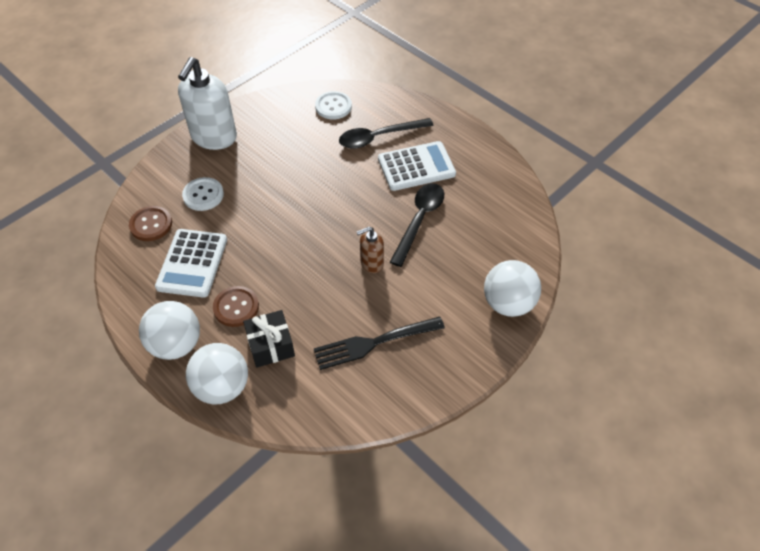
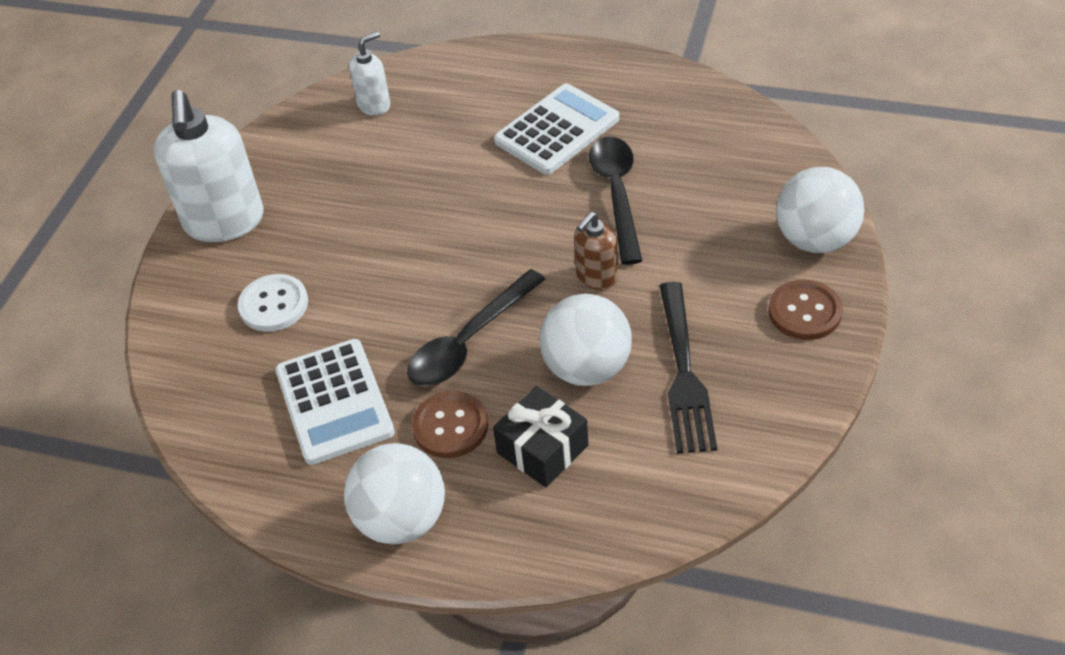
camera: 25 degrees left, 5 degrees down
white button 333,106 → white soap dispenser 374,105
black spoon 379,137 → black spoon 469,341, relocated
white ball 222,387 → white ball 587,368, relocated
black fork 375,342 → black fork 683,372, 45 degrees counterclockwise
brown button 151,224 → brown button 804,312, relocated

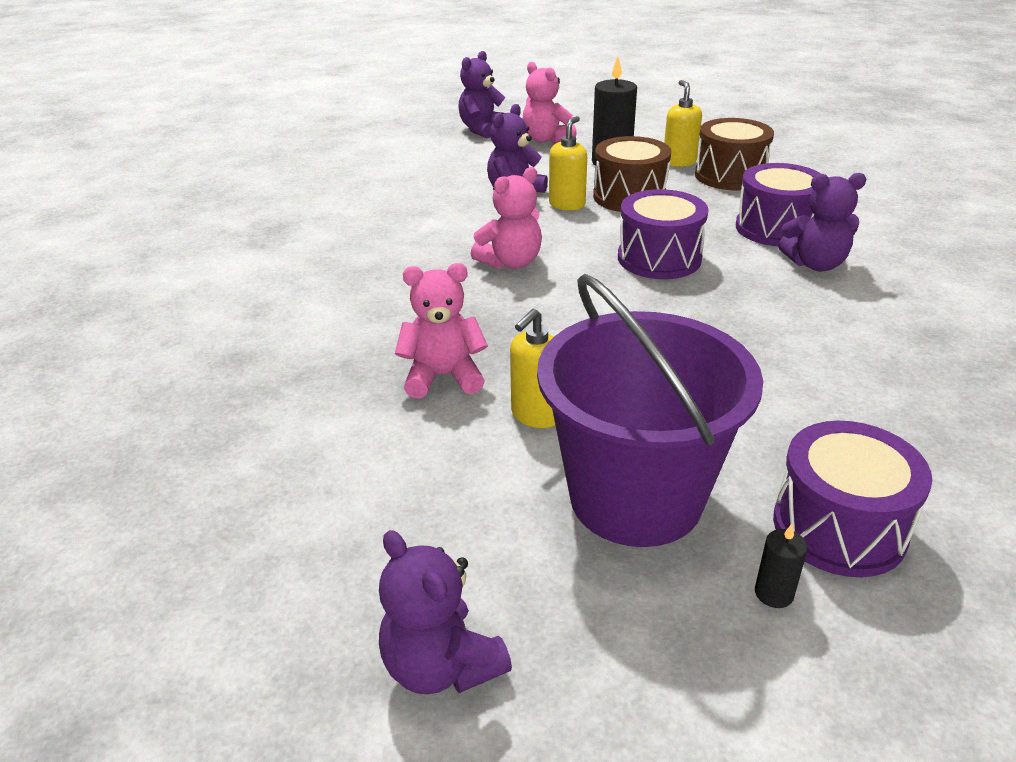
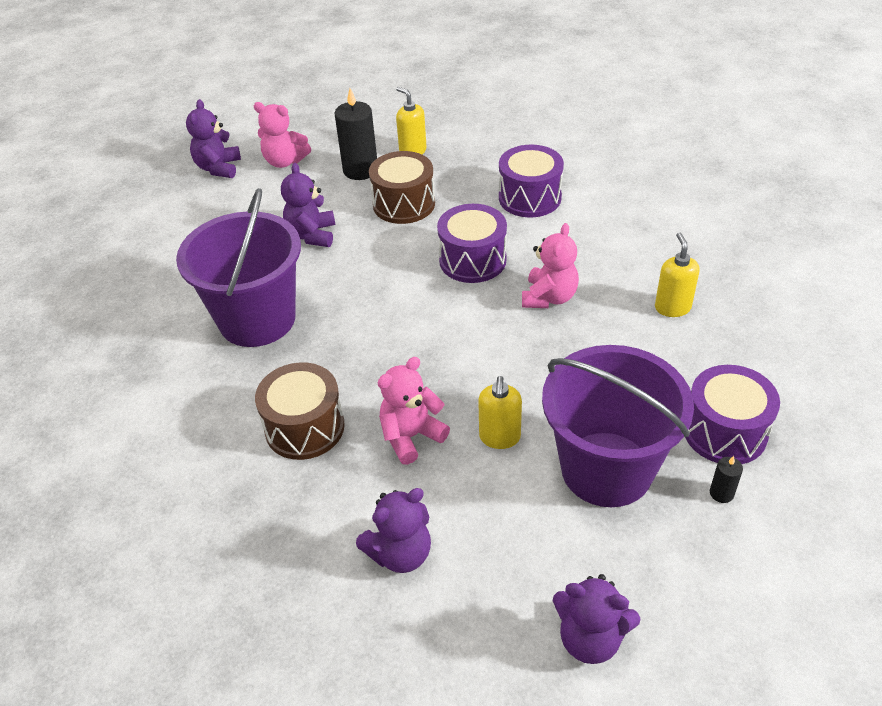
camera: 30 degrees left, 10 degrees up
- → purple bucket 257,319
brown drum 730,176 → brown drum 304,427, relocated
purple teddy bear 815,264 → purple teddy bear 400,553, relocated
pink teddy bear 511,262 → pink teddy bear 549,297, relocated
yellow soap dispenser 567,204 → yellow soap dispenser 672,307, relocated

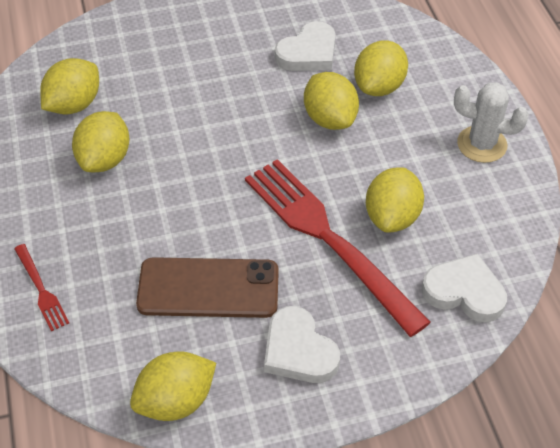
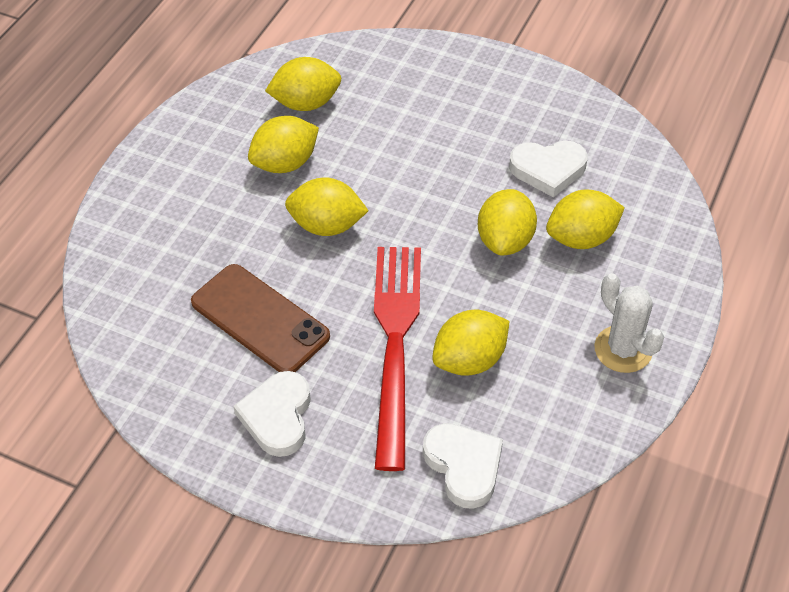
camera: 40 degrees right, 0 degrees up
yellow lemon 176,401 → yellow lemon 327,226, relocated
red fork 41,290 → -

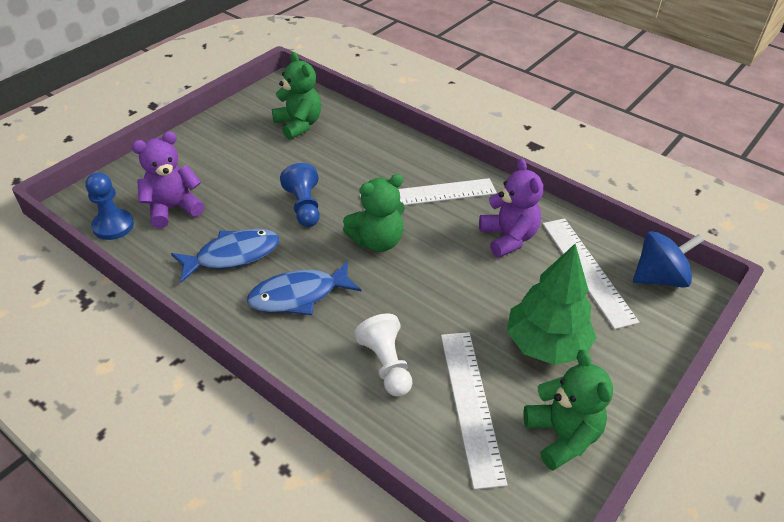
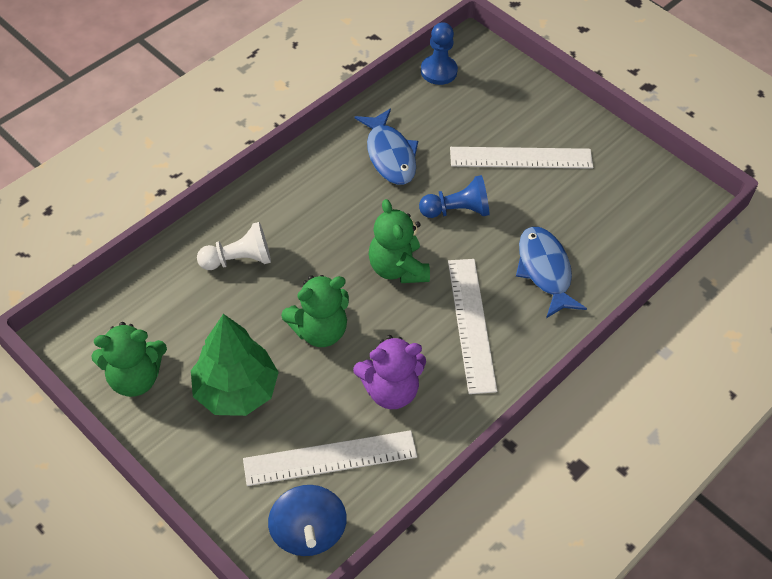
camera: 95 degrees right, 10 degrees up
green teddy bear 298,125 → green teddy bear 319,330, relocated
white ruler 471,404 → white ruler 521,158, relocated
blue fish 299,295 → blue fish 545,270, relocated
purple teddy bear 173,208 → -

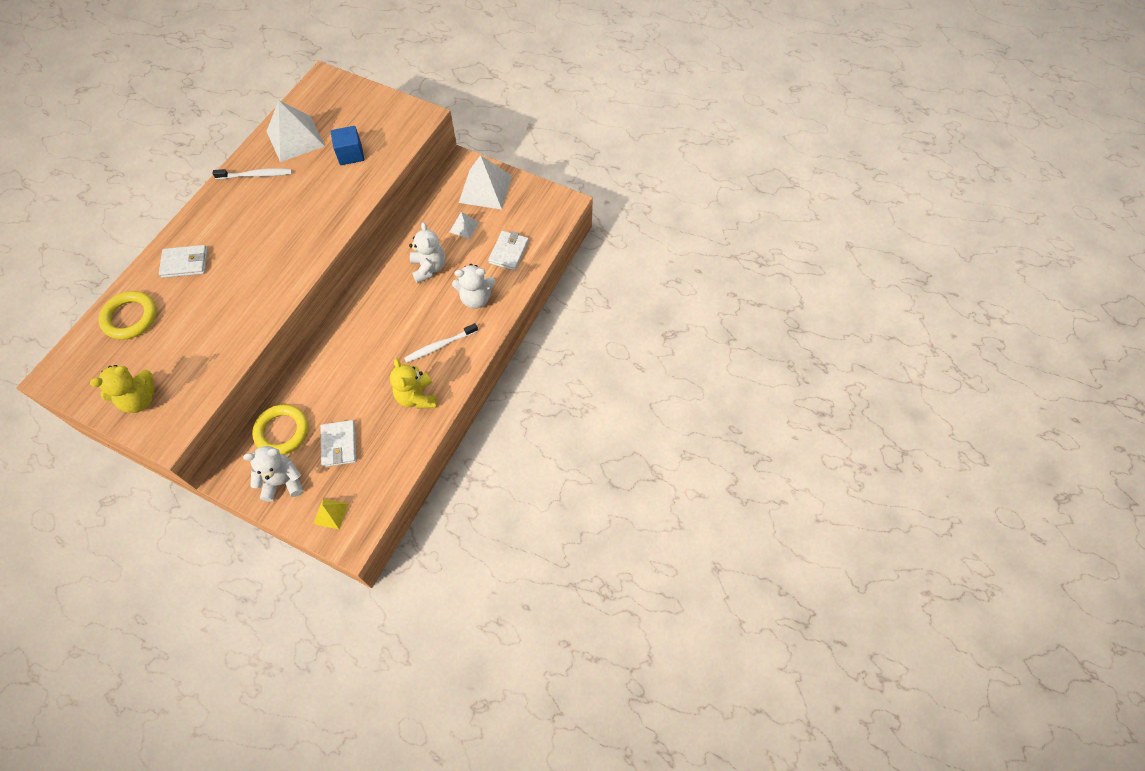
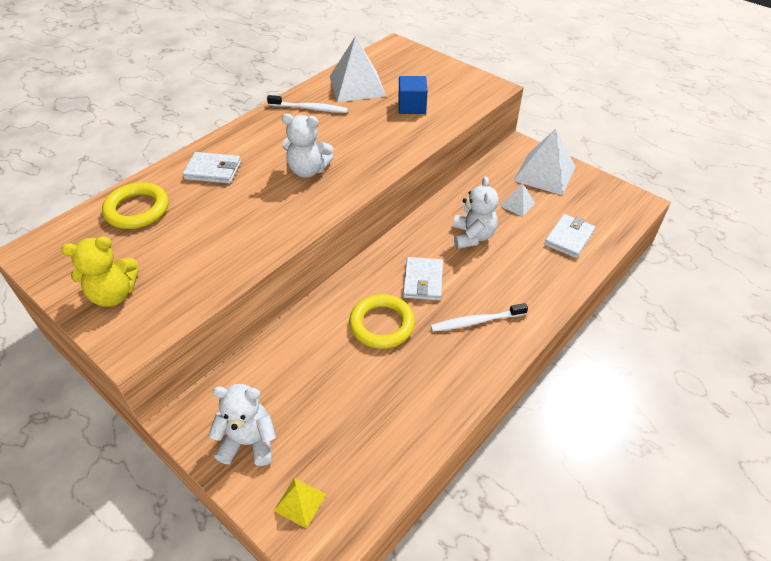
camera: 15 degrees right, 15 degrees down
white teddy bear 476,298 → white teddy bear 308,170, relocated
yellow ring 282,431 → yellow ring 382,324, relocated
white wallet 339,444 → white wallet 423,281, relocated
yellow teddy bear 417,397 → -

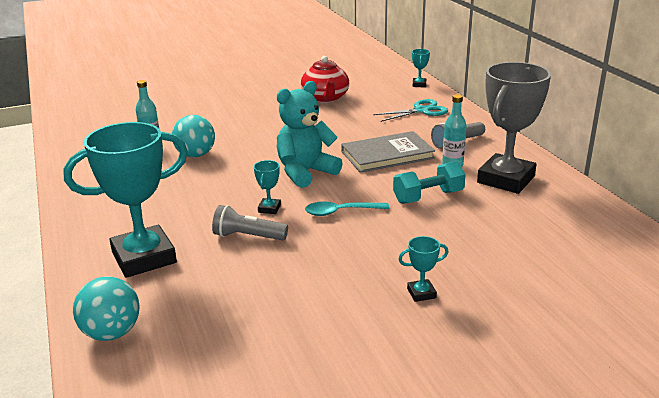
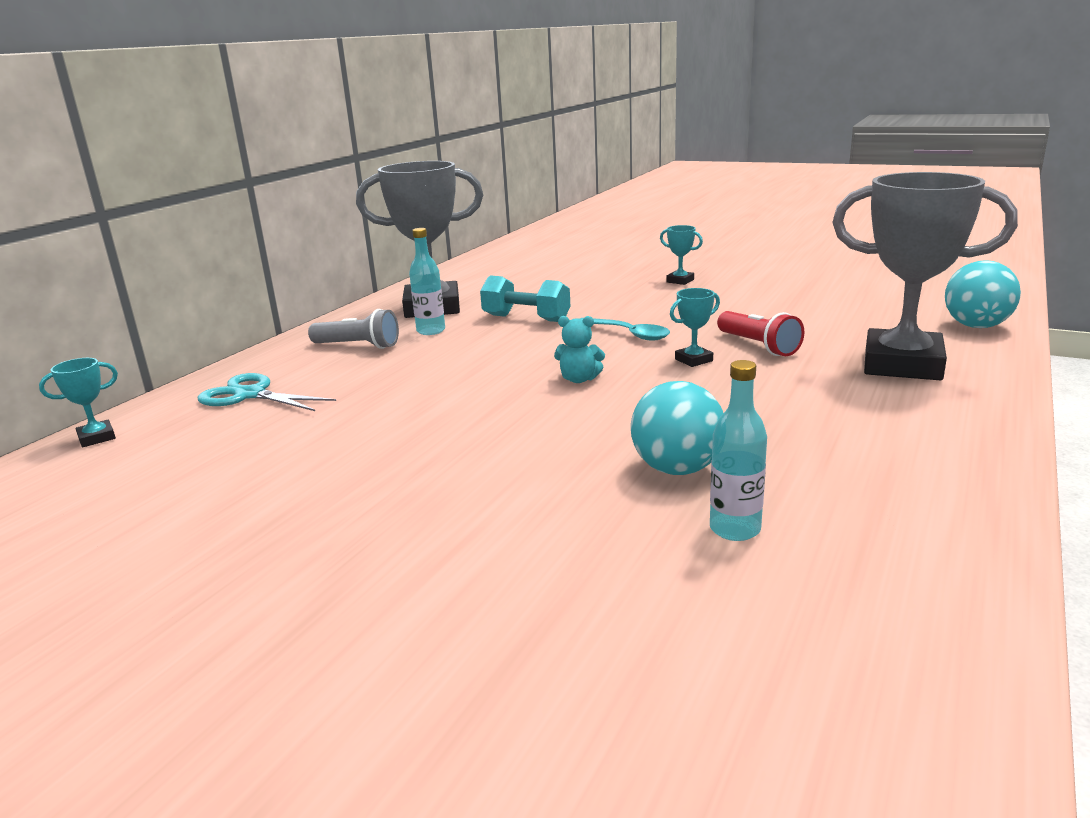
camera: 130 degrees left, 5 degrees down
turquoise teddy bear 305,172 → turquoise teddy bear 579,379, x0.47
grey flashlight 248,236 → red flashlight 758,346
turquoise trophy 144,257 → grey trophy 902,365
red teapot 325,98 → -
grey book 387,155 → -

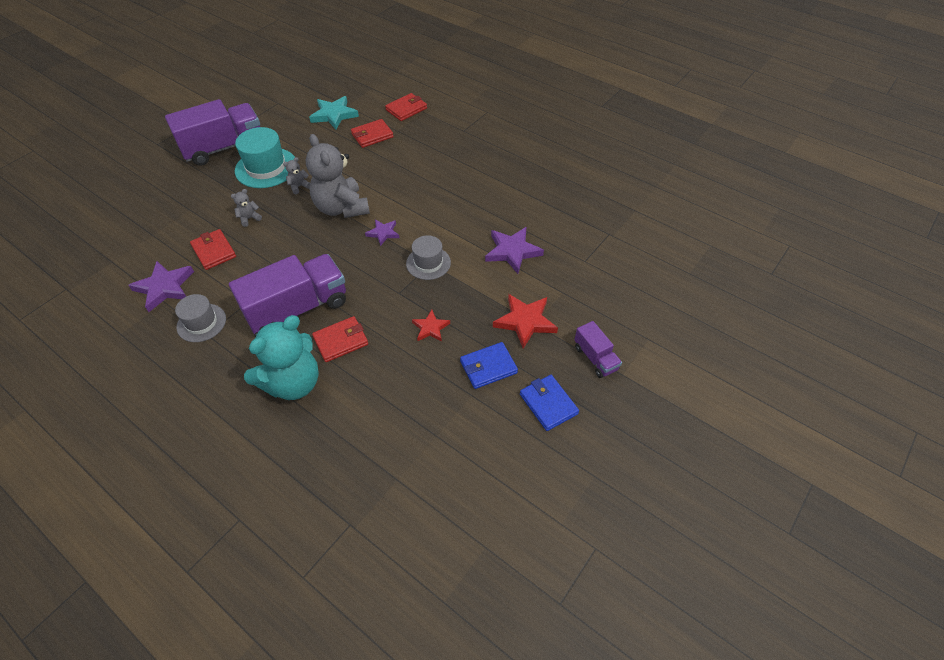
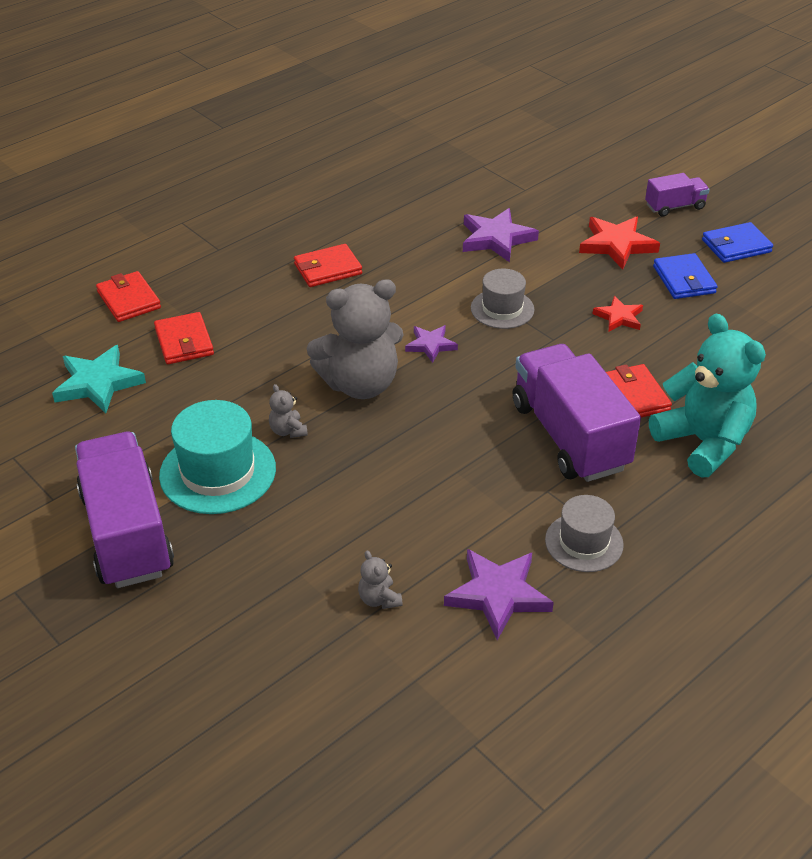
camera: 80 degrees left, 10 degrees down
red wallet 214,251 → red wallet 328,269, relocated
grey teddy bear 249,218 → grey teddy bear 379,599, relocated

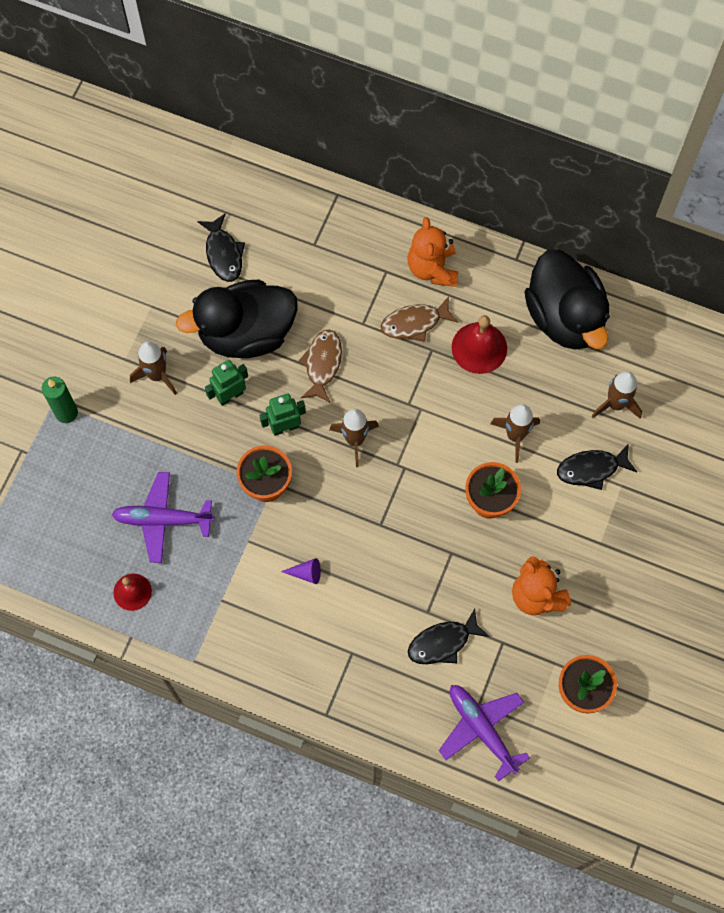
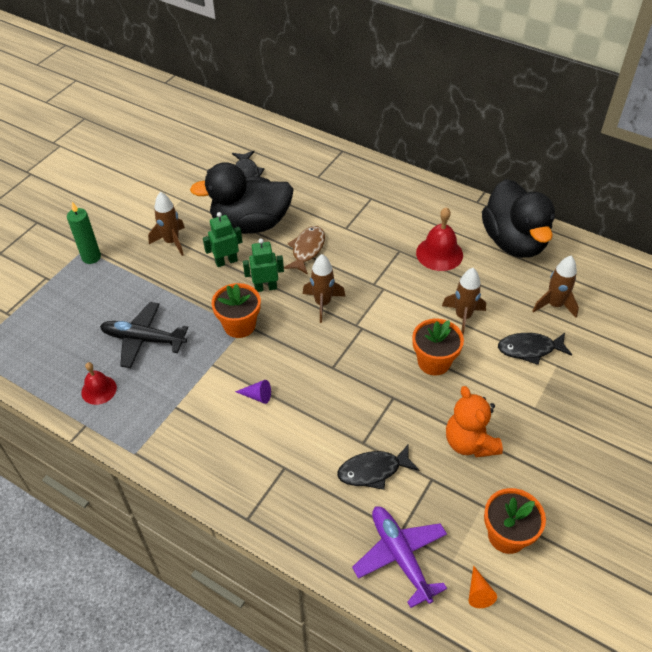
camera: 10 degrees right, 20 degrees down
purple plane 162,520 → black plane 143,339
- → orange cone 478,592
brown fish 414,323 → -
orange teddy bear 432,268 → -

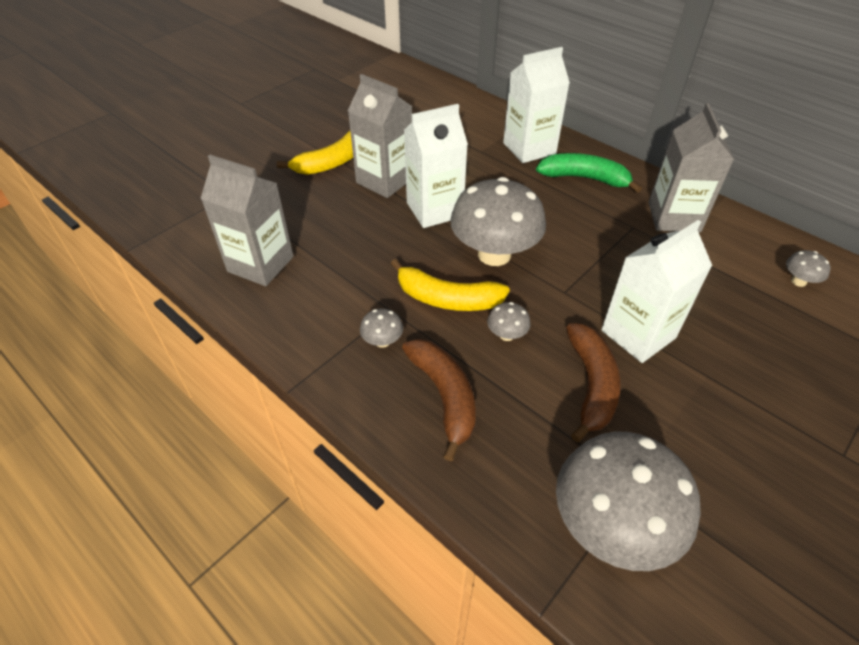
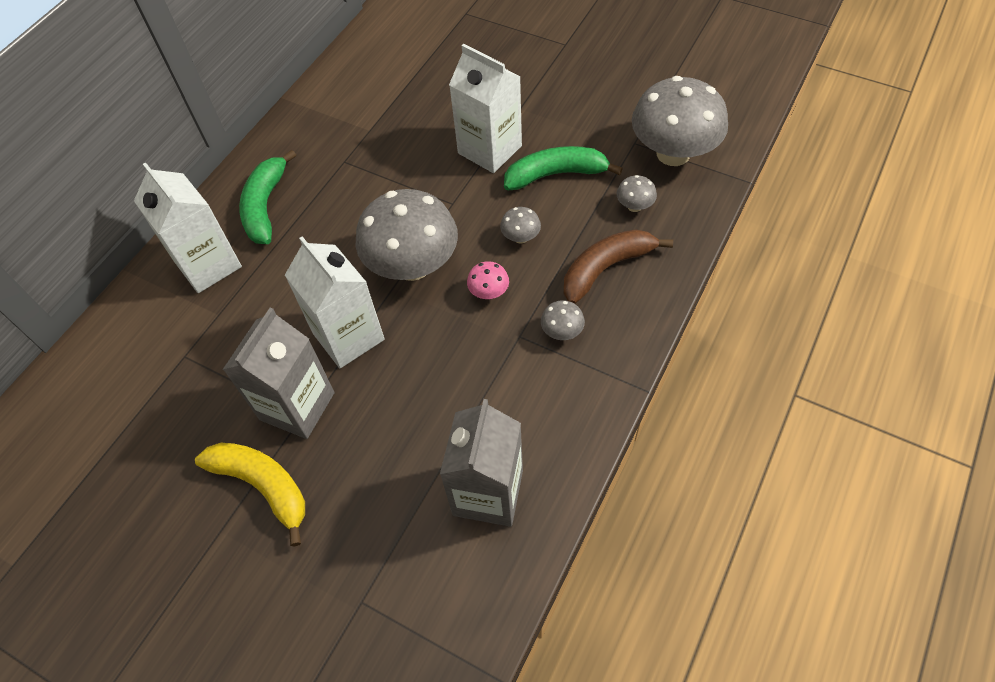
camera: 100 degrees left, 10 degrees up
yellow banana 447,298 → pink mushroom 489,292
brown banana 591,385 → green banana 556,174
grey mushroom 798,281 → grey mushroom 634,206, relocated
grey carton 674,217 → -

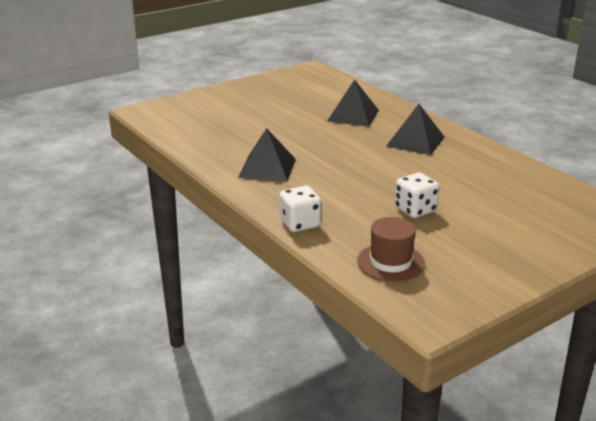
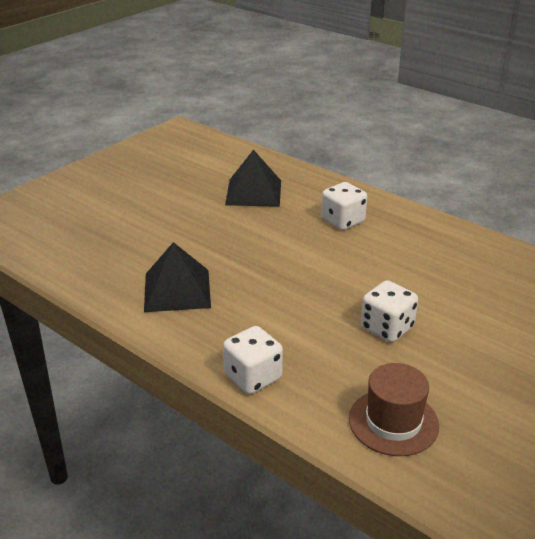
camera: 15 degrees left, 5 degrees up
black pyramid 415,141 → white dice 342,221

